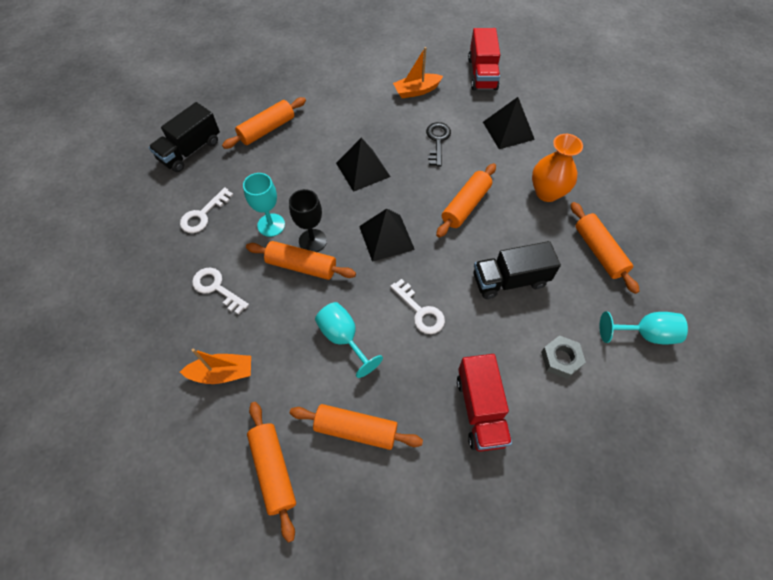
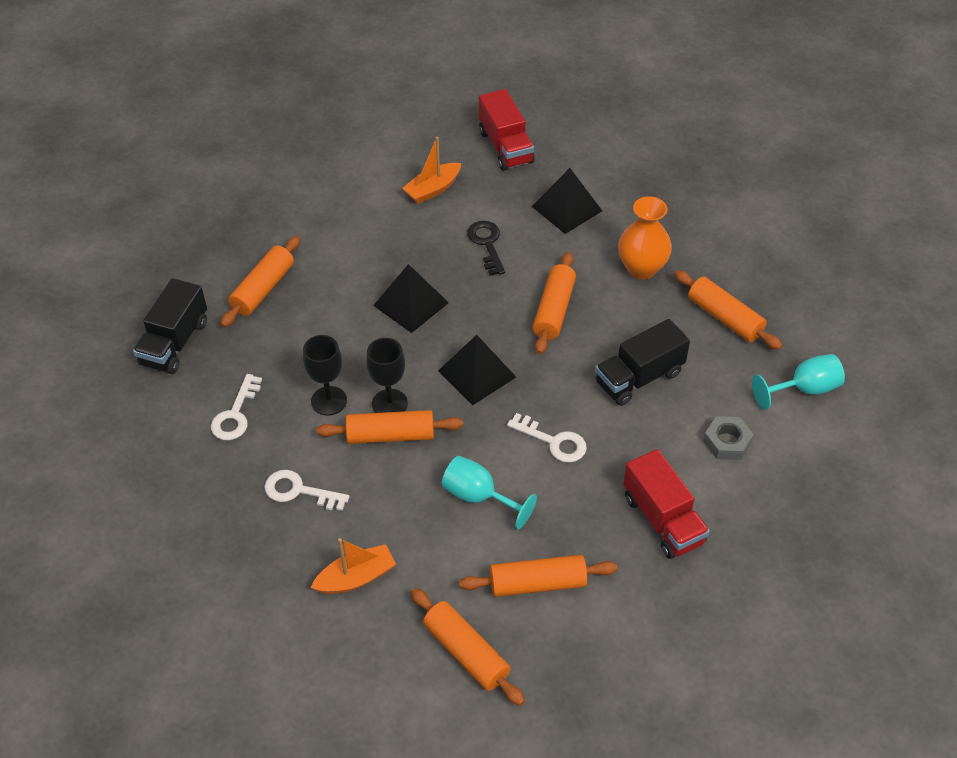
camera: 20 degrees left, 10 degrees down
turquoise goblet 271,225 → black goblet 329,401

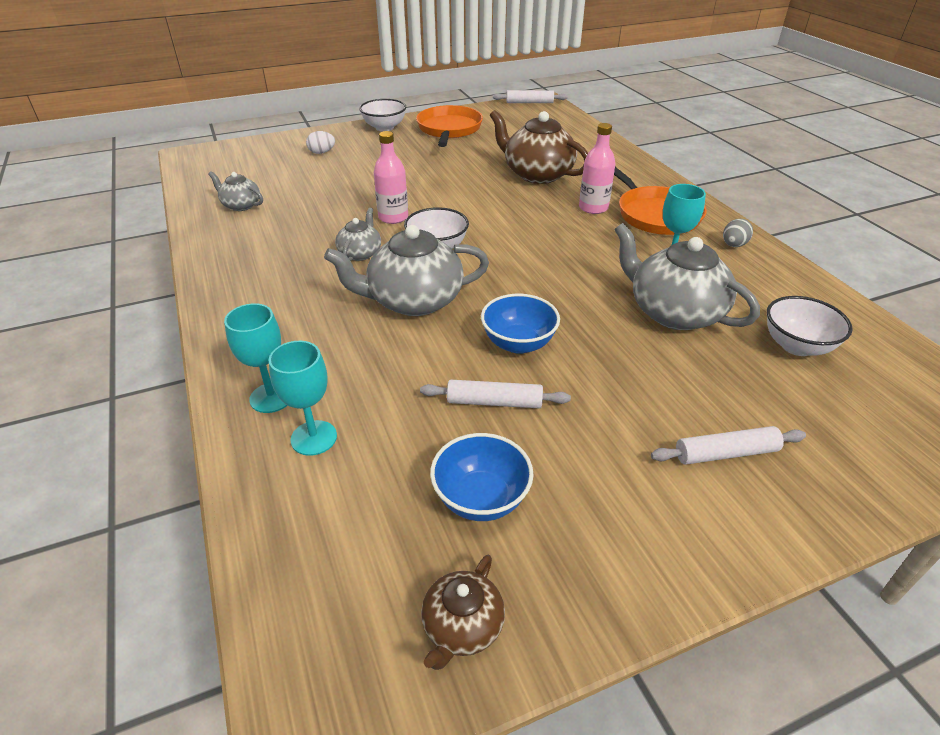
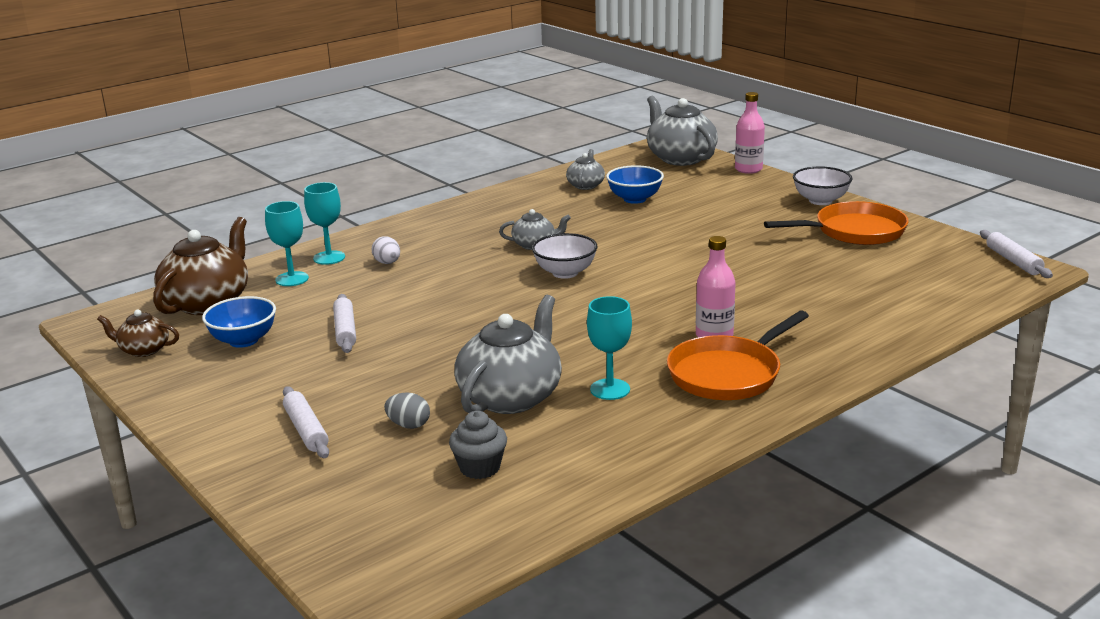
camera: 75 degrees right, 15 degrees down
brown teapot 537,174 → brown teapot 208,302, relocated
white egg 322,152 → white egg 387,263, relocated
grey egg 733,245 → grey egg 408,425, relocated
white bowl 796,346 → grey cupcake 480,468
blue bowl 518,343 → blue bowl 635,199, relocated
grey teapot 413,301 → grey teapot 680,158, relocated
pink bottle 393,217 → pink bottle 748,169, relocated

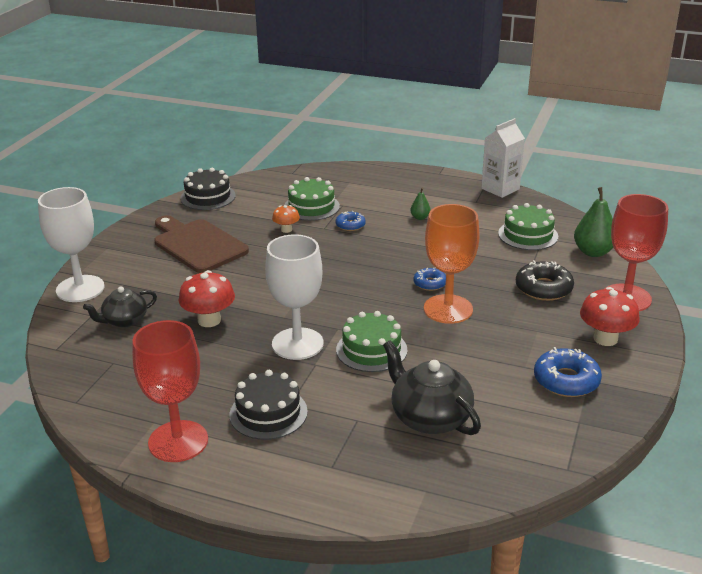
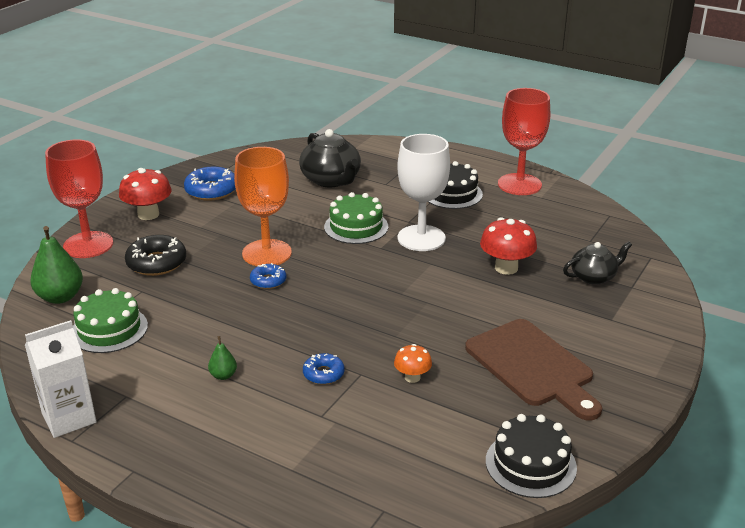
camera: 170 degrees left, 0 degrees up
white goblet 80,289 → -
green cake 311,207 → -

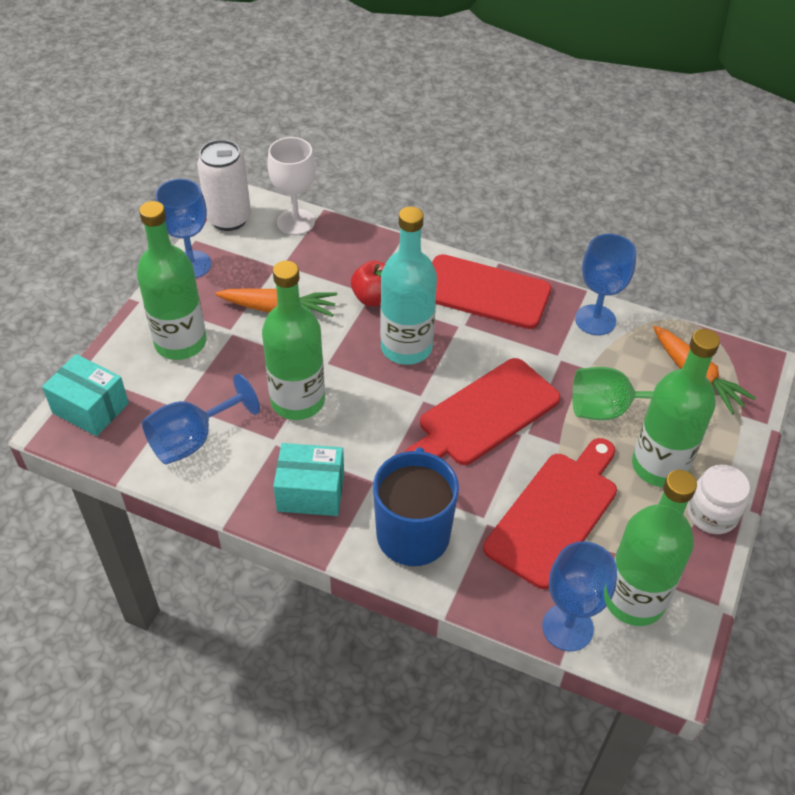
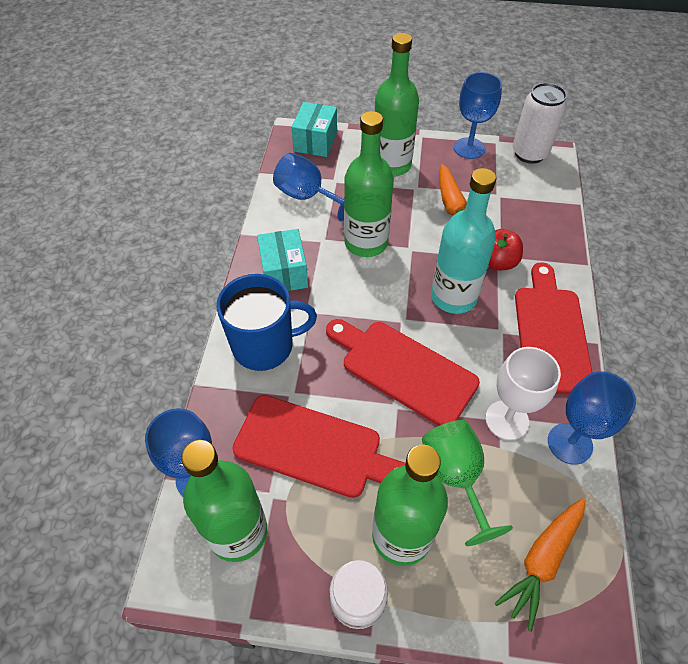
camera: 75 degrees right, 5 degrees up
white goblet 295,222 → white goblet 507,420, relocated

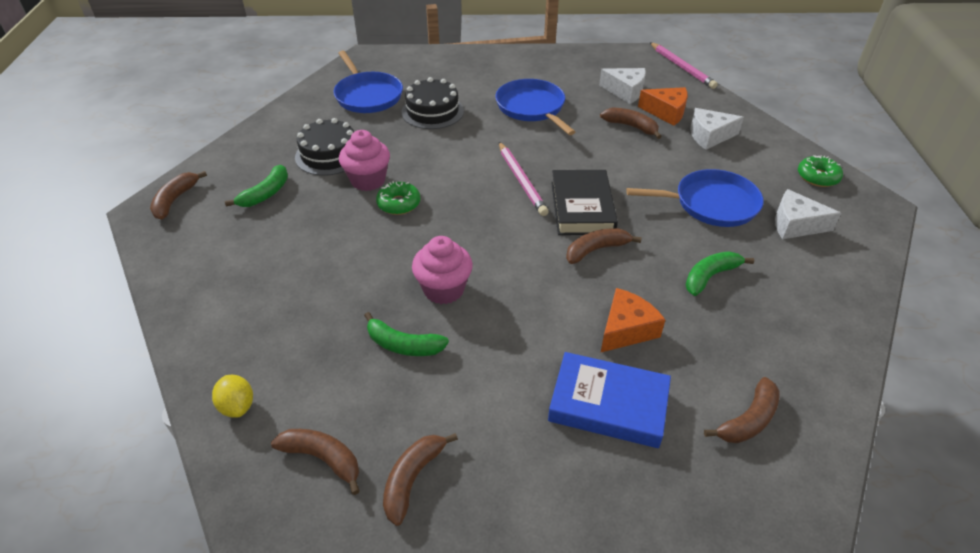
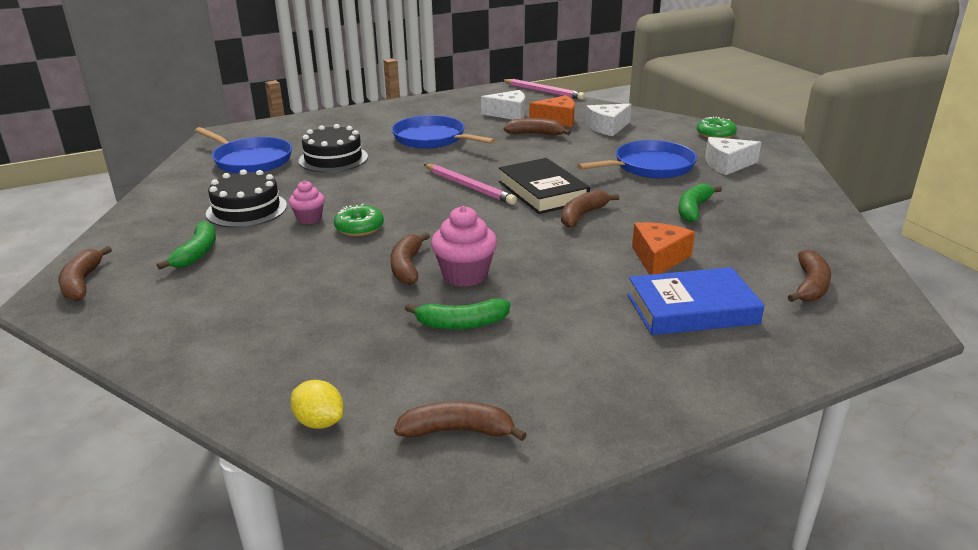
camera: 25 degrees left, 15 degrees down
pink cupcake 368,180 → pink cupcake 309,218, x0.62
brown banana 412,479 → brown banana 407,266, relocated

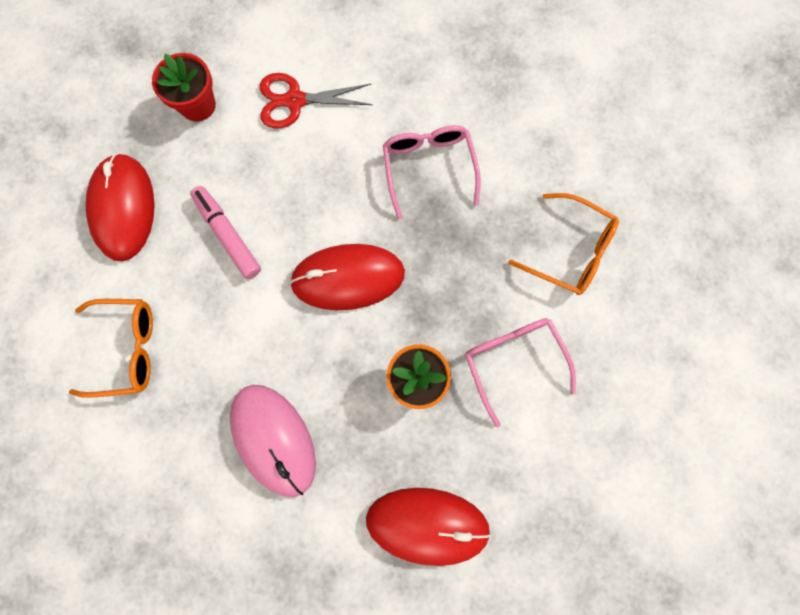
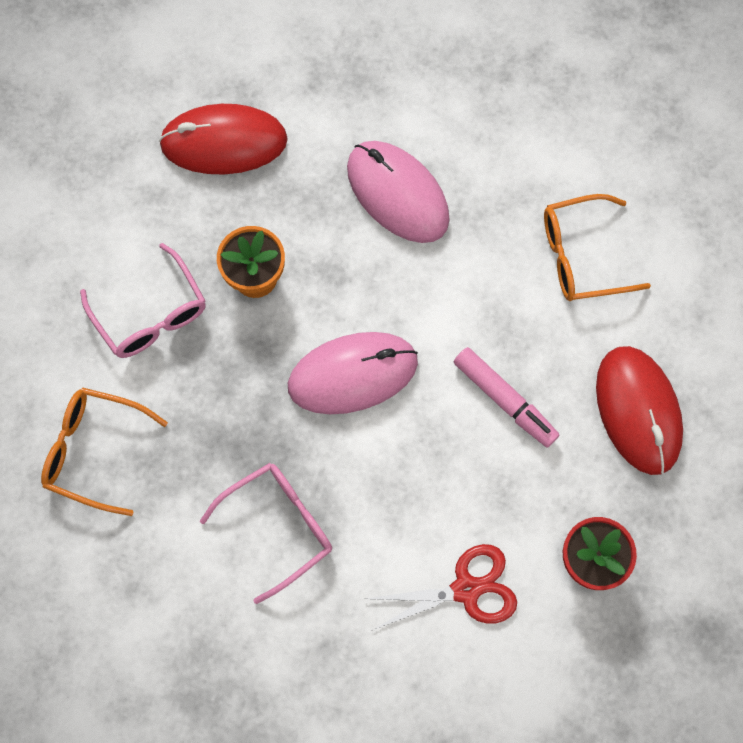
camera: 170 degrees right, 5 degrees down
pink glasses 429,168 → pink glasses 278,527, 105 degrees counterclockwise
red mouse 348,278 → pink mouse 352,374

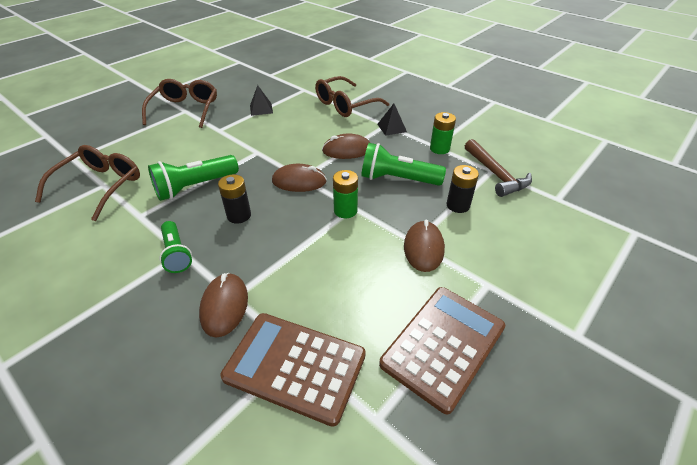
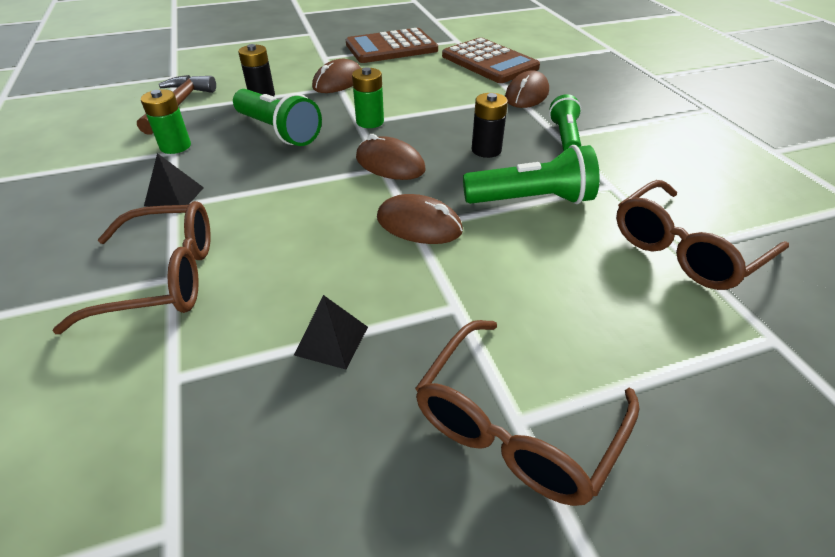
camera: 150 degrees left, 0 degrees up
brown mouse 347,150 → brown mouse 419,224, relocated

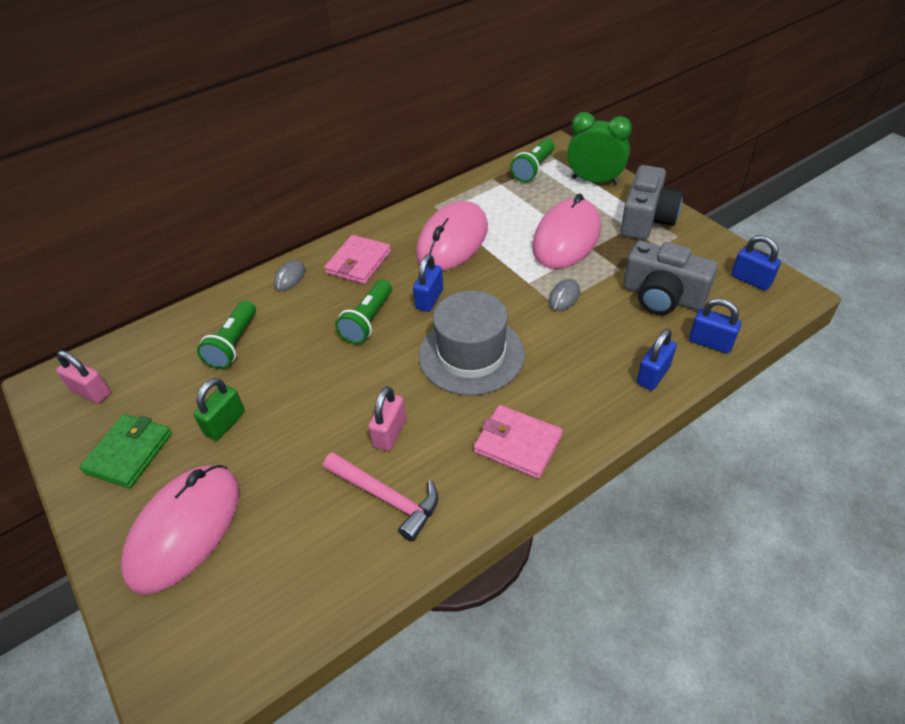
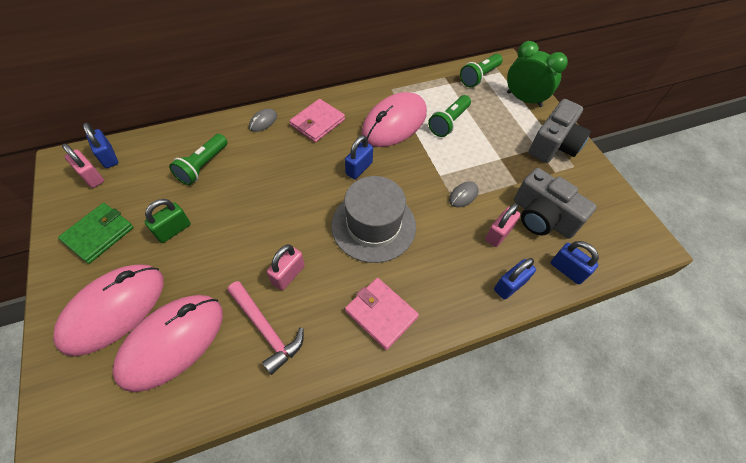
camera: 10 degrees right, 10 degrees up
blue padlock 751,280 → blue padlock 109,157, relocated
pink mouse 566,238 → pink mouse 172,342, relocated
green flashlight 368,321 → green flashlight 449,122, relocated
- → pink padlock 498,234

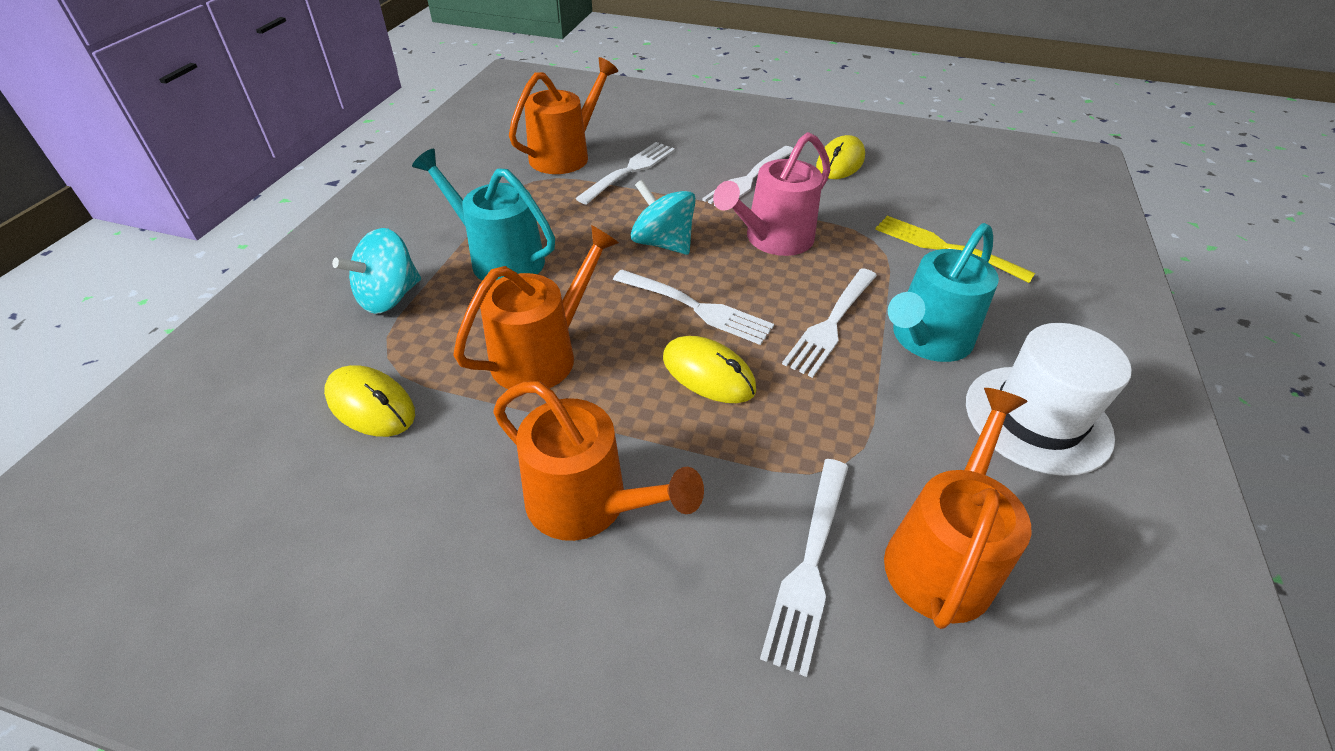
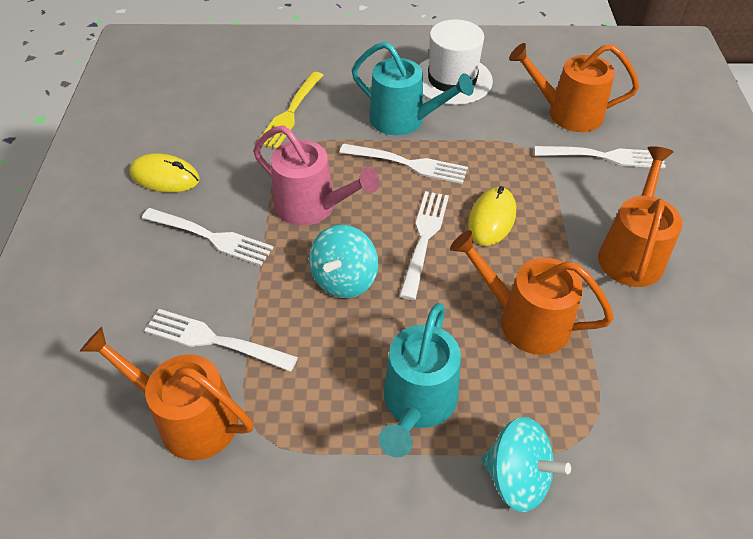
camera: 105 degrees left, 5 degrees up
yellow mouse 371,405 → -

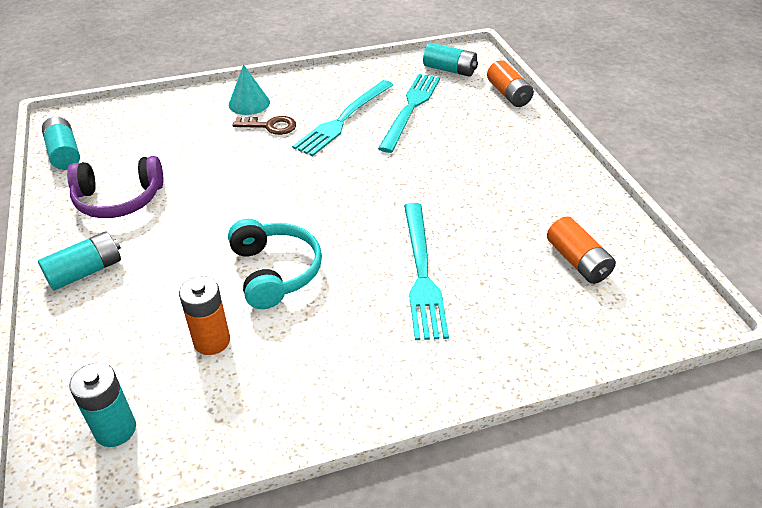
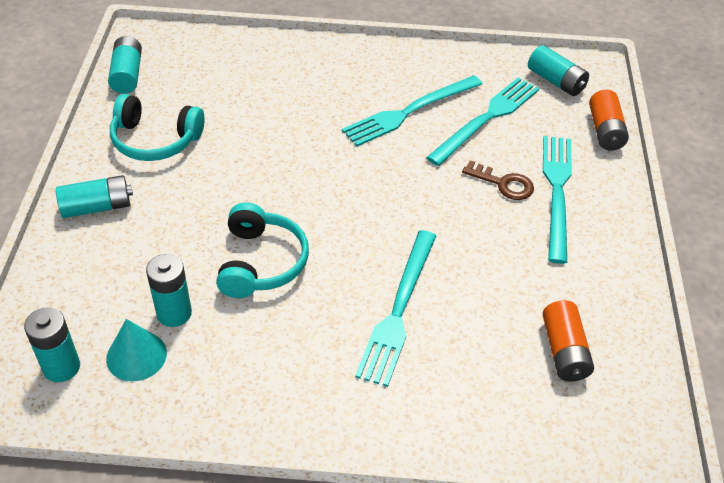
camera: 20 degrees right, 5 degrees up
turquoise cone 249,103 → turquoise cone 136,356, relocated
purple headphones 119,199 → turquoise headphones 155,140
orange battery 212,341 → turquoise battery 174,313
brown key 270,126 → brown key 503,184, relocated
- → turquoise fork 556,192

